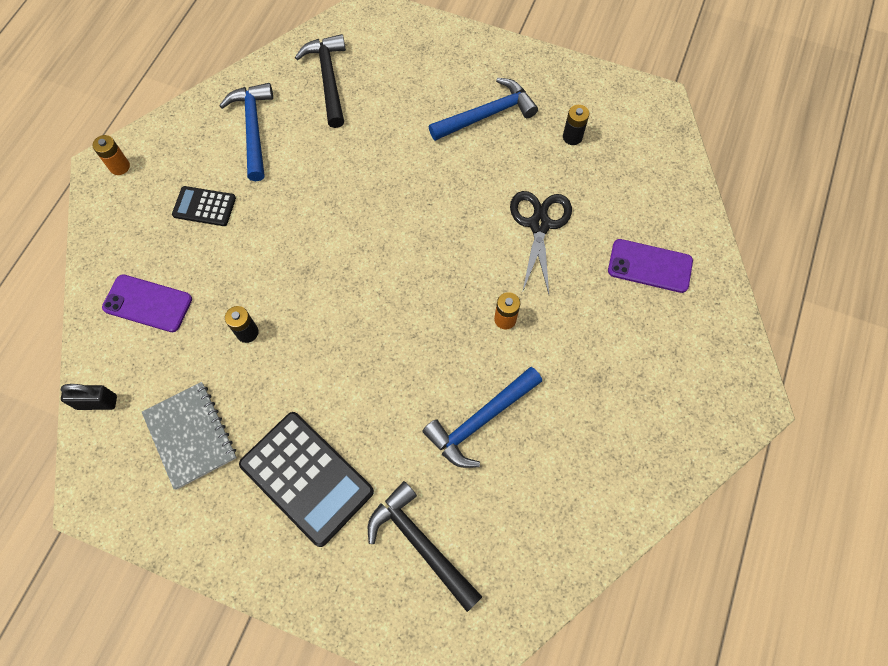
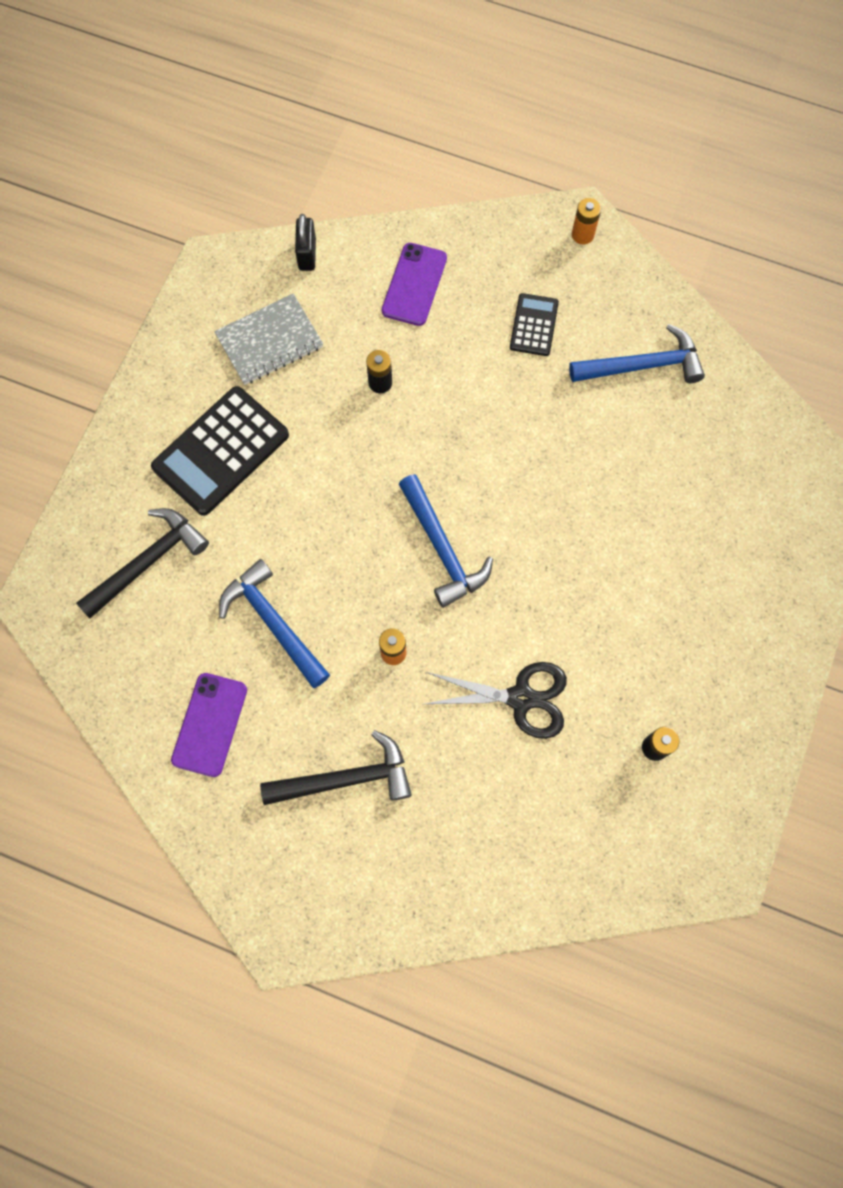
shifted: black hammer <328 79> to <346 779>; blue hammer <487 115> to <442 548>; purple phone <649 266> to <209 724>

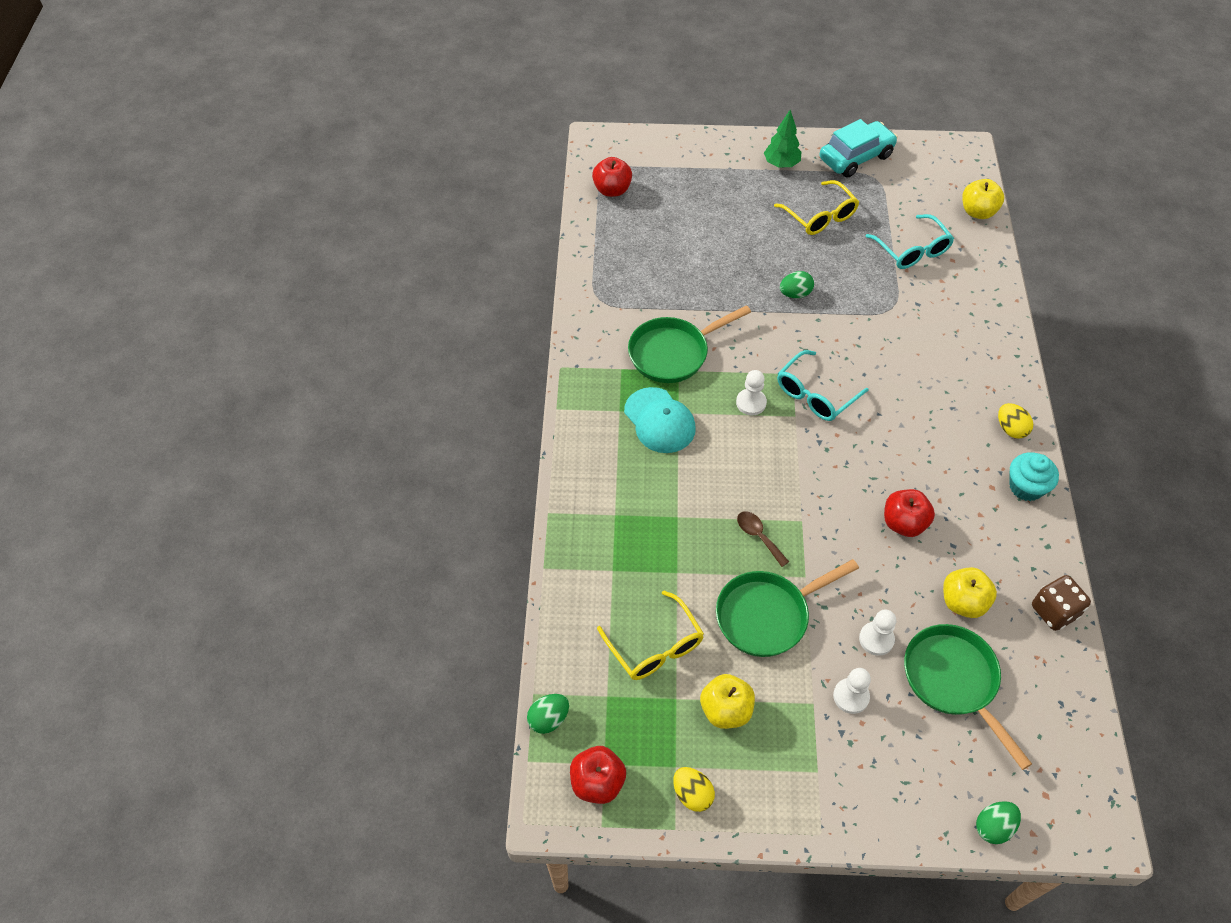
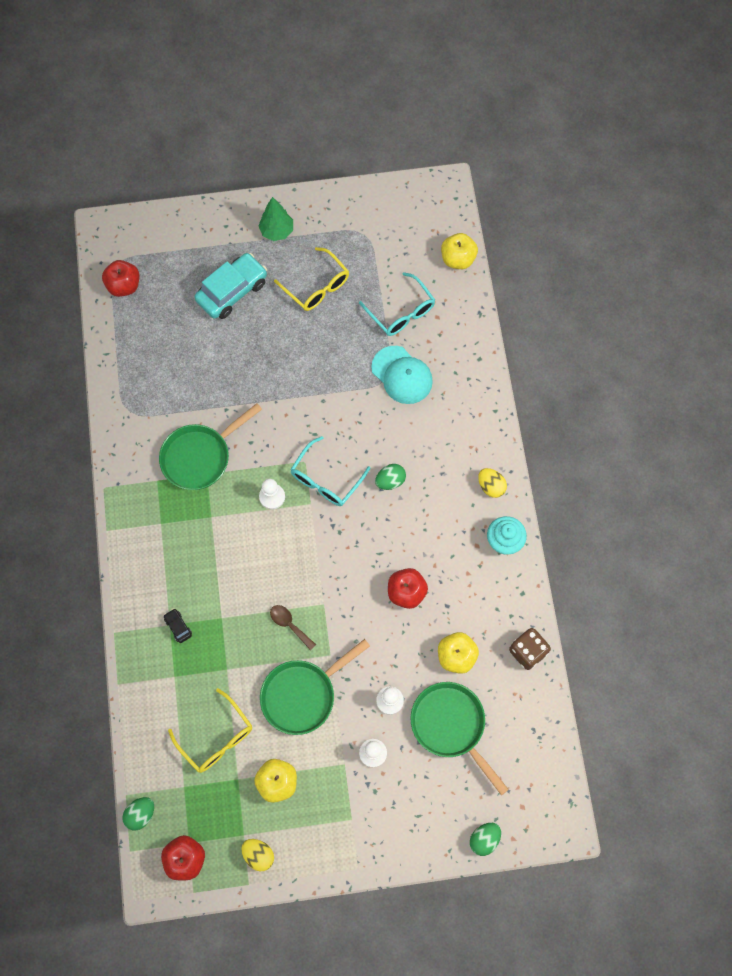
new: black car <178 627>
shifted: turquoise car <855 157> to <232 291>; green egg <795 294> to <390 481>; turquoise cap <659 420> to <402 375>

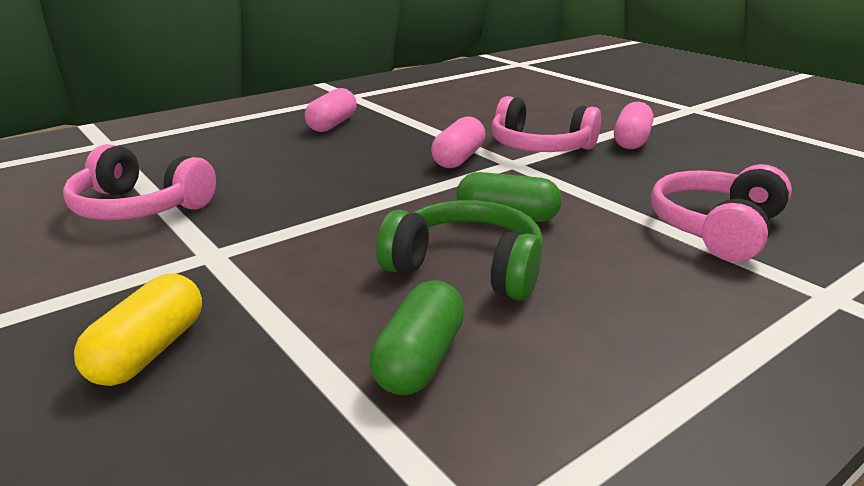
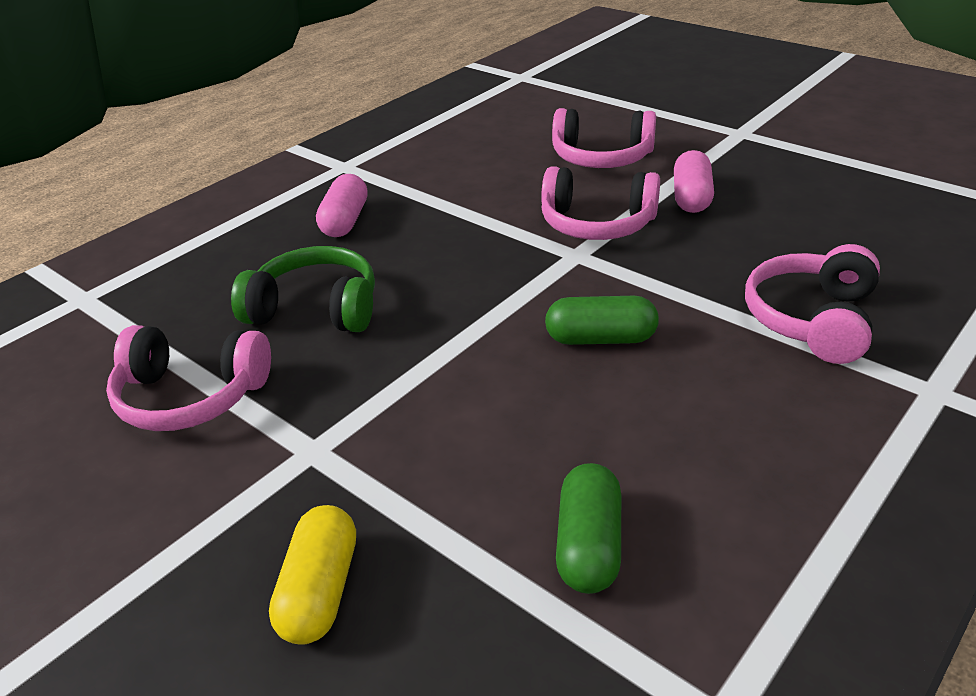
gone: pink capsule <458 158>
new: pink headphones <601 157>
shifted: green headphones <467 268> to <315 309>

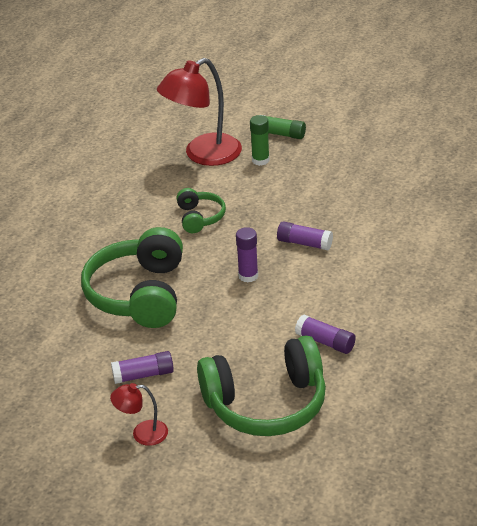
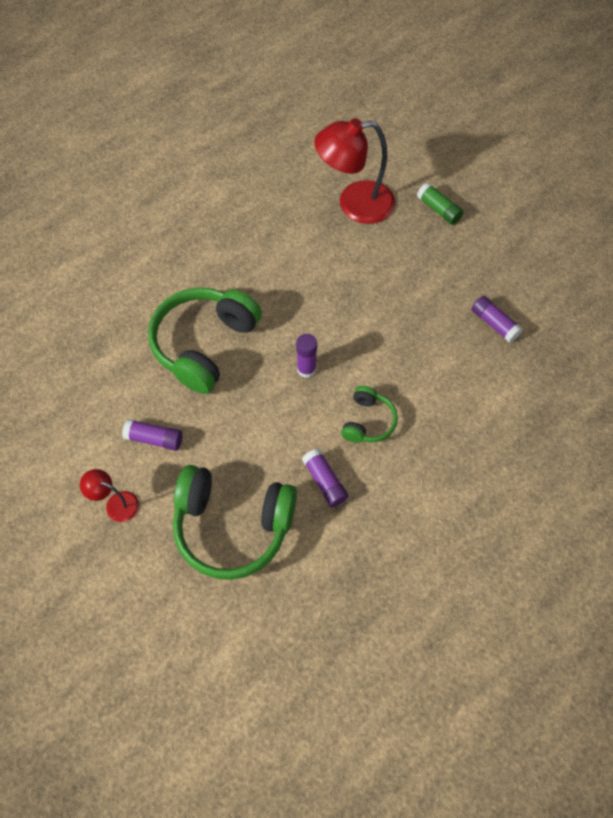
gone: green glue stick <260 160>
shifted: green headphones <199 217> to <368 421>; purple glue stick <304 243> to <494 324>

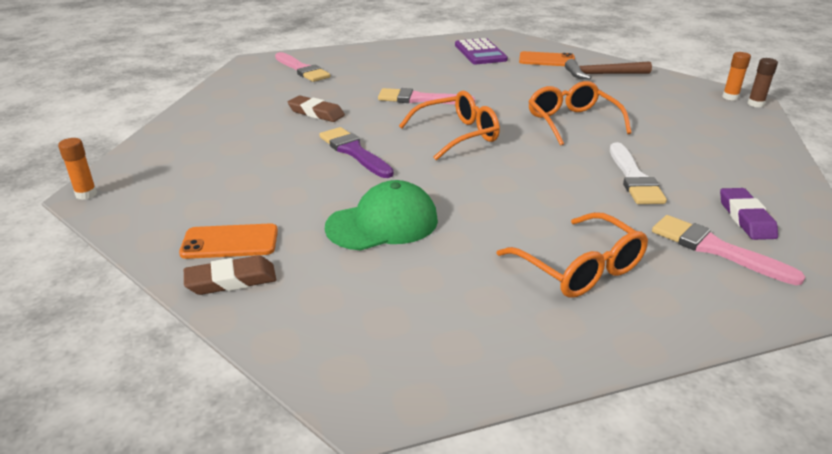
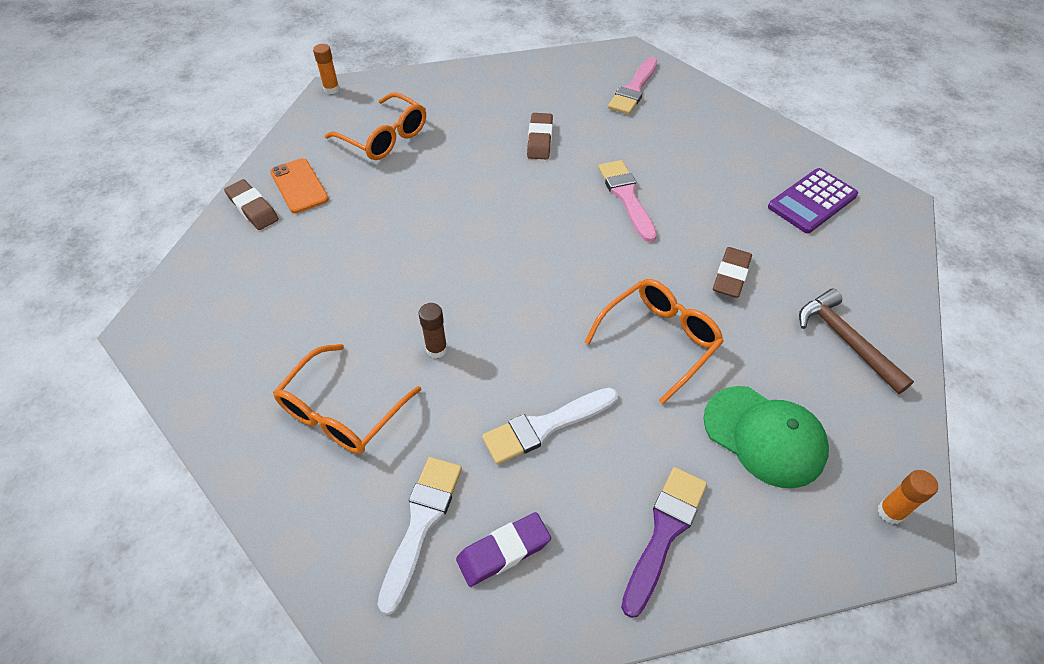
gone: orange phone <546 60>
new: brown eraser <731 276>
shifted: brown glue stick <755 104> to <436 349>; orange glasses <458 135> to <385 137>; purple brush <354 152> to <664 533>; green cap <382 223> to <764 436>
repainted: pink brush <715 249> to white brush <421 524>

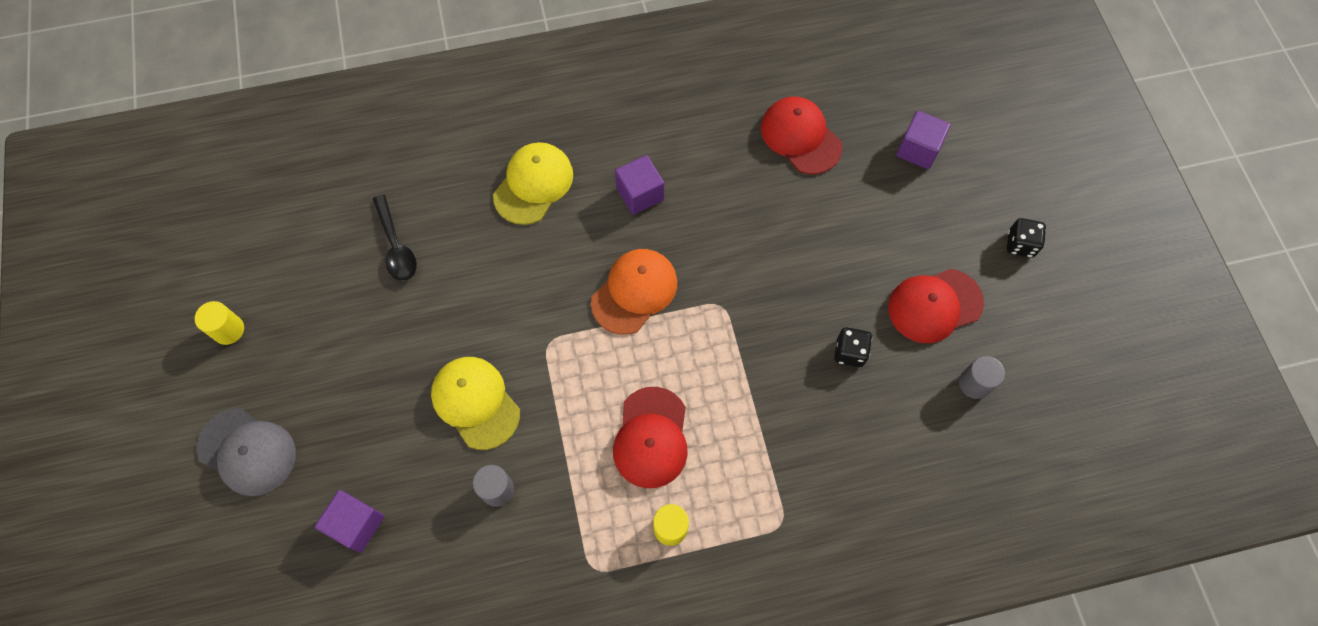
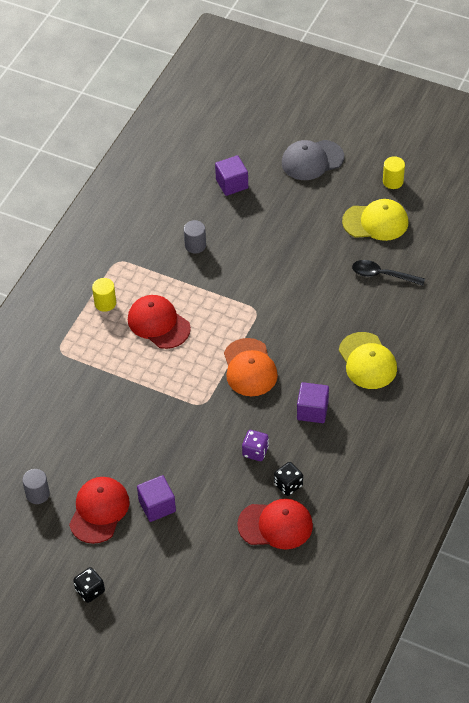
new: purple dice <255 451>
shifted: purple cube <918 149> to <157 506>; black dice <849 352> to <288 485>; yellow cap <475 402> to <375 222>

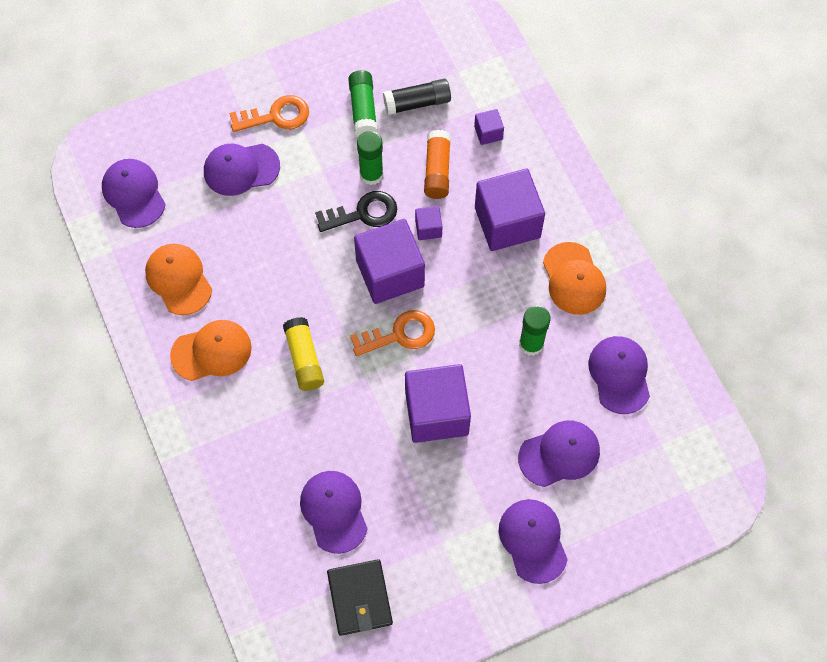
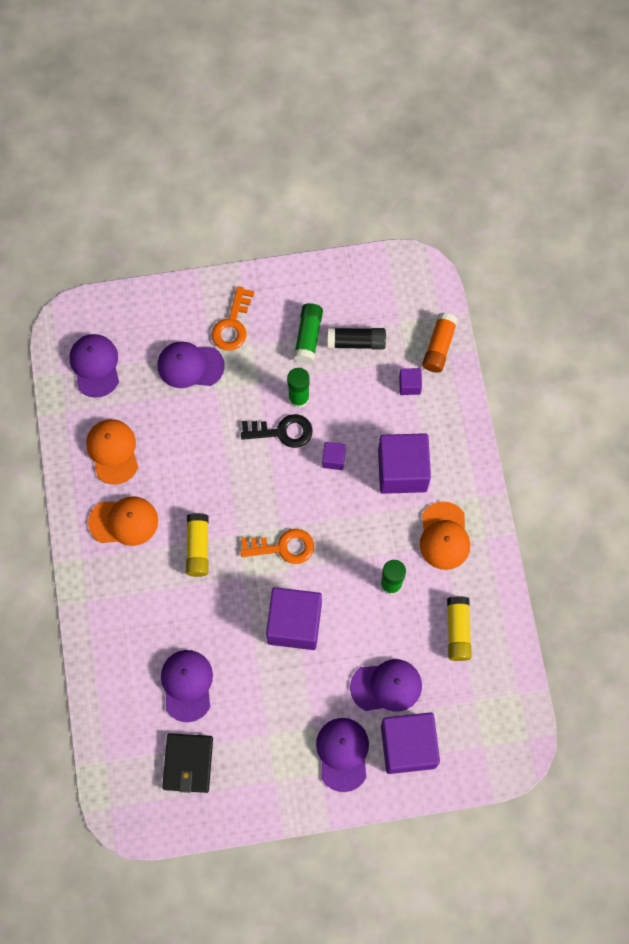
shifted: orange glue stick <437 170> to <439 347>; purple cube <390 273> to <408 746>
swapped: purple cap <619 375> to yellow glue stick <458 631>
rotated: orange key <276 116> = <232 325> 105 degrees clockwise

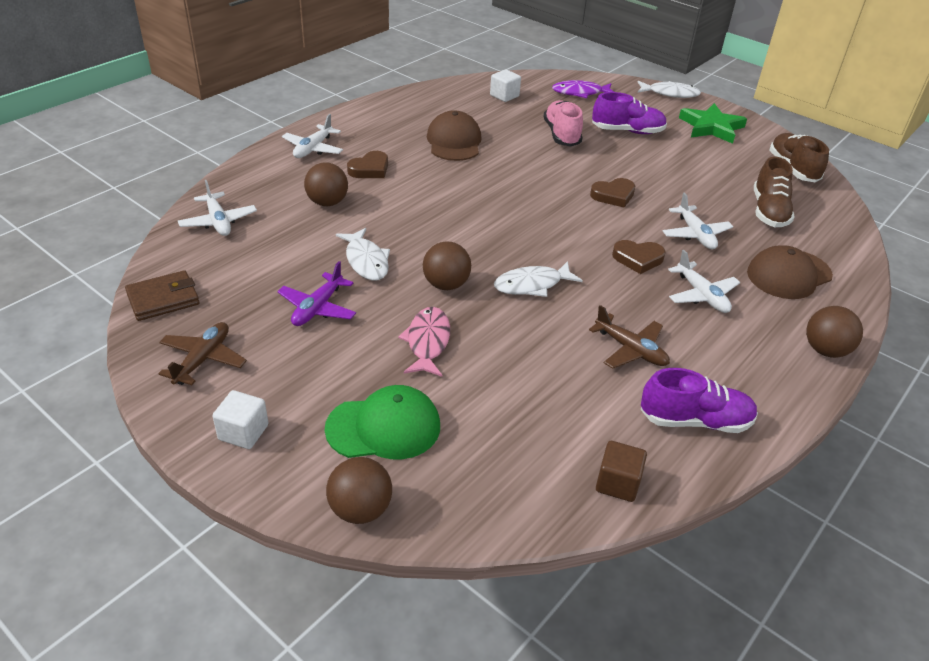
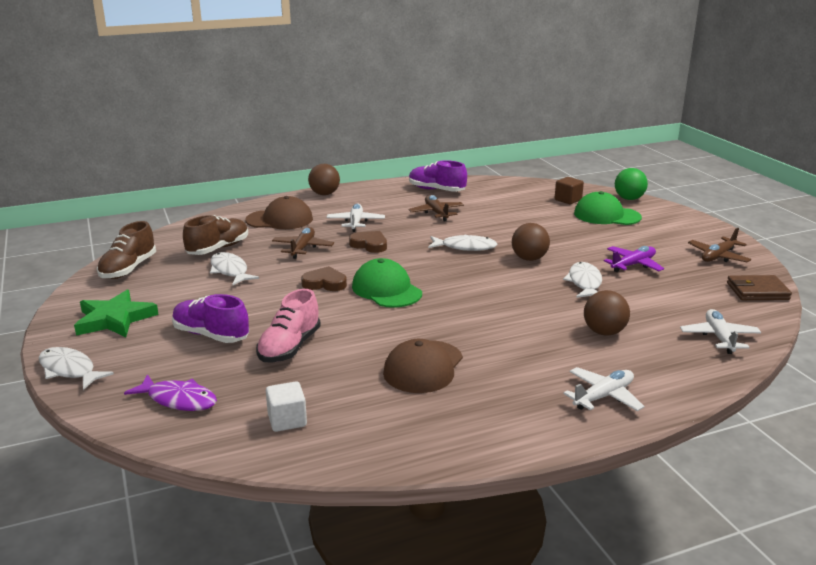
gone: brown heart <370 169>; pink fish <427 342>; white cube <243 432>
new: white fish <230 271>; green cap <386 290>
shifted: brown cube <617 483> to <568 200>
repainted: white plane <695 234> to brown plane <302 248>; brown ball <360 509> to green ball <629 199>

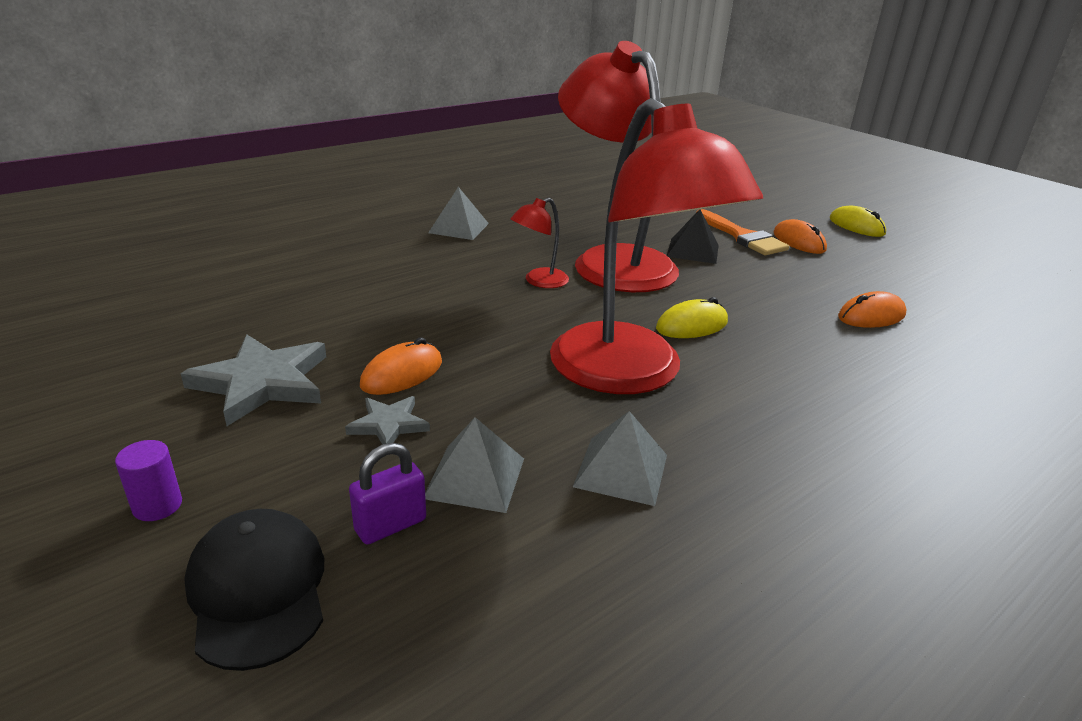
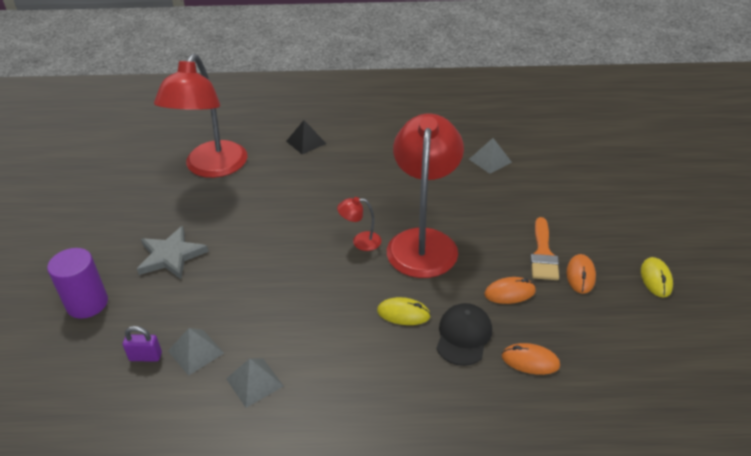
gone: grey star <388 424>
shifted: red lamp <630 374> to <212 168>; grey pyramid <458 228> to <490 160>; black pyramid <693 250> to <306 142>; orange mouse <402 374> to <509 293>; black cap <258 590> to <463 336>
scaled: purple cylinder <157 505> = <87 303> x2.08

